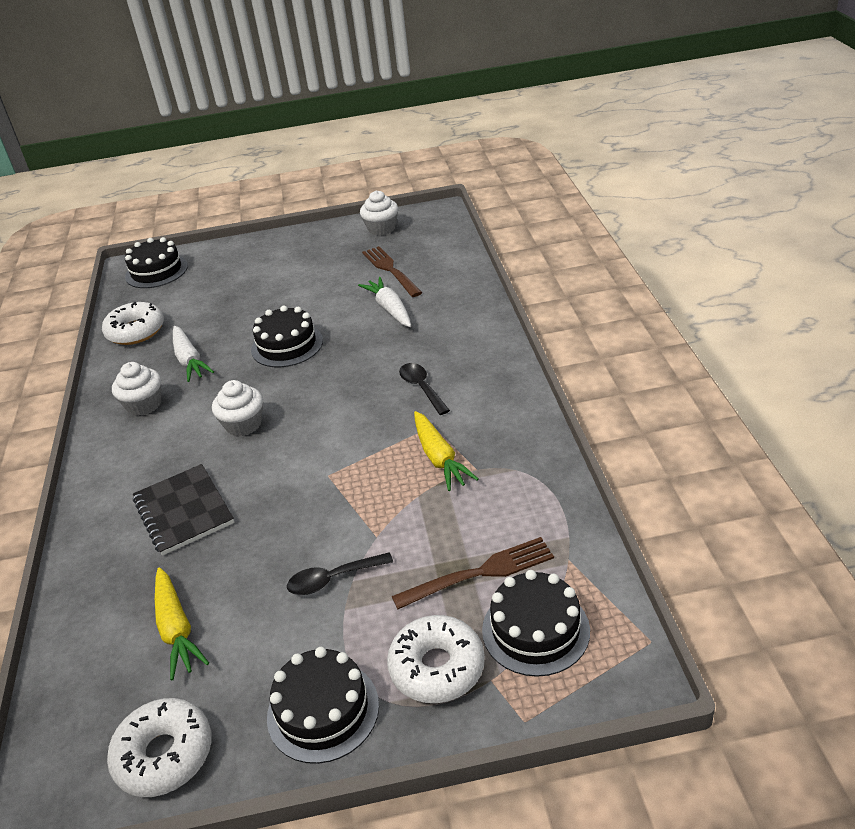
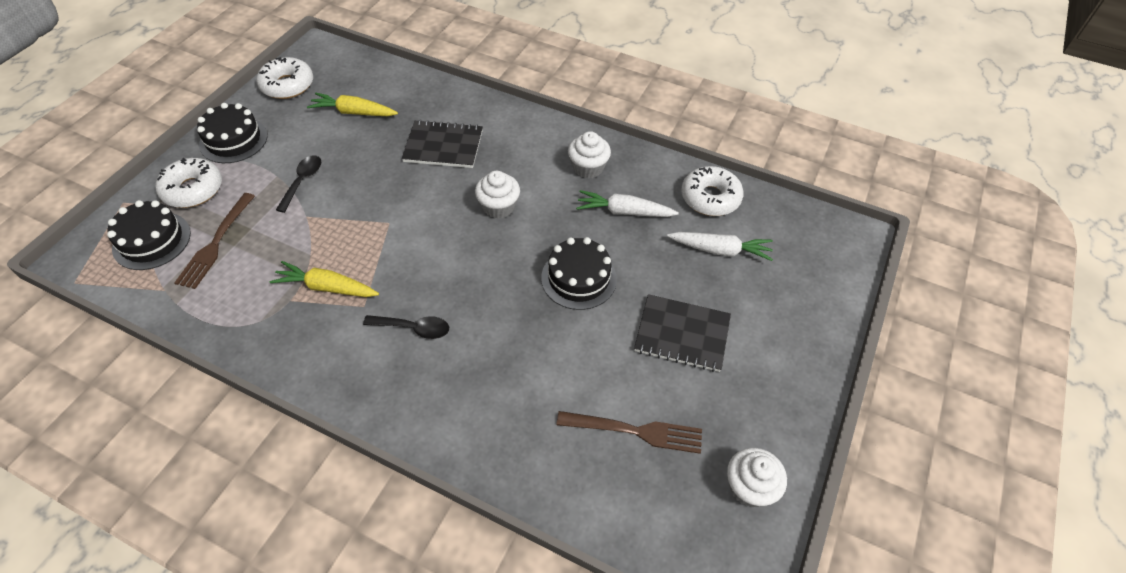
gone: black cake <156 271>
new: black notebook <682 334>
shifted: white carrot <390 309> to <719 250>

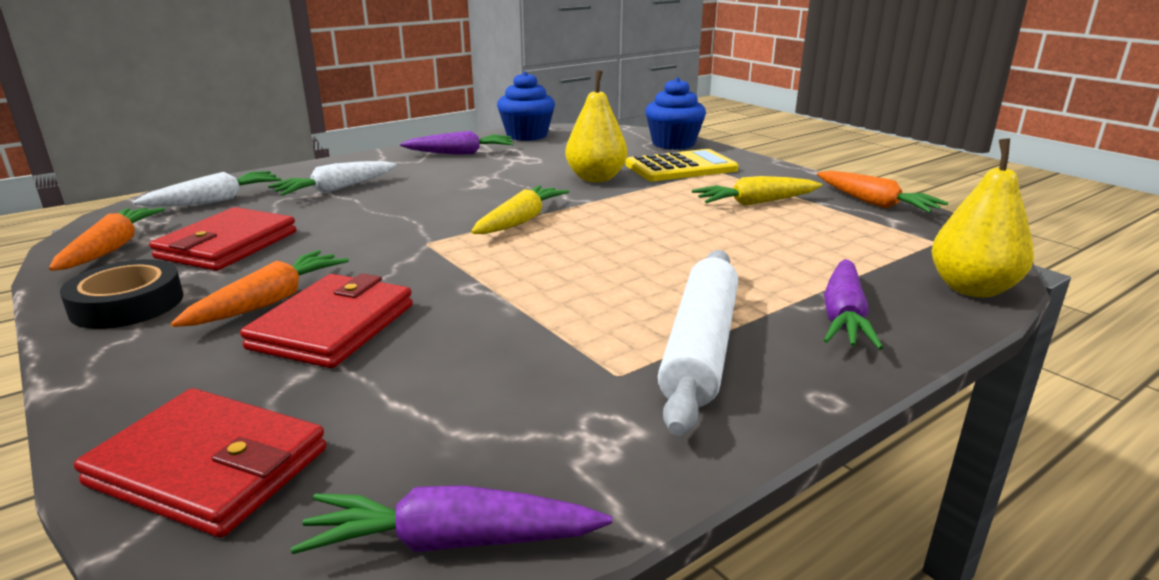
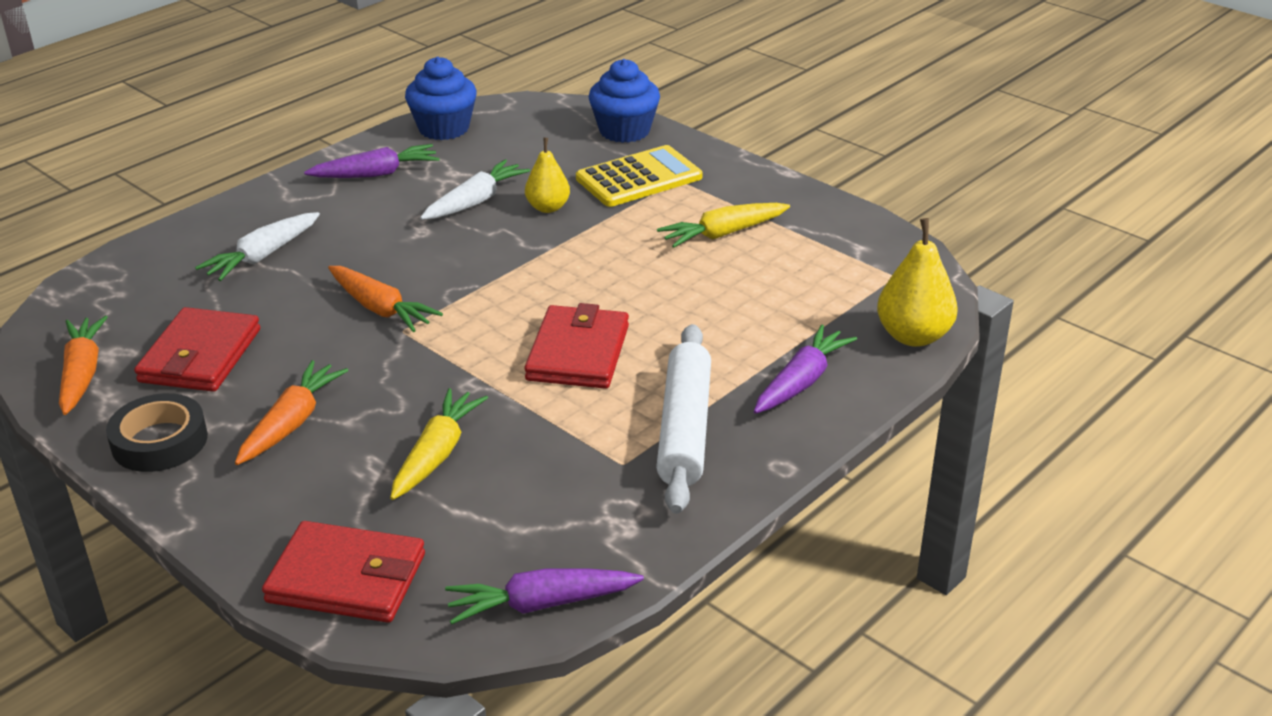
shifted: white carrot <215 201> to <475 201>; orange carrot <874 203> to <380 308>; yellow carrot <520 221> to <437 454>; red wallet <333 326> to <578 353>
rotated: purple carrot <843 316> = <801 382> 150 degrees counterclockwise
scaled: yellow pear <596 178> = <548 207> x0.66

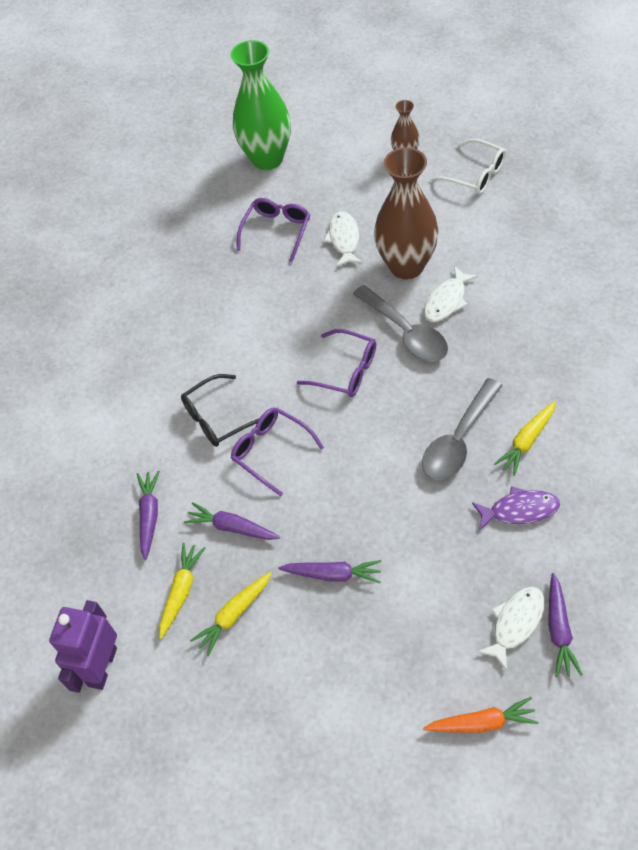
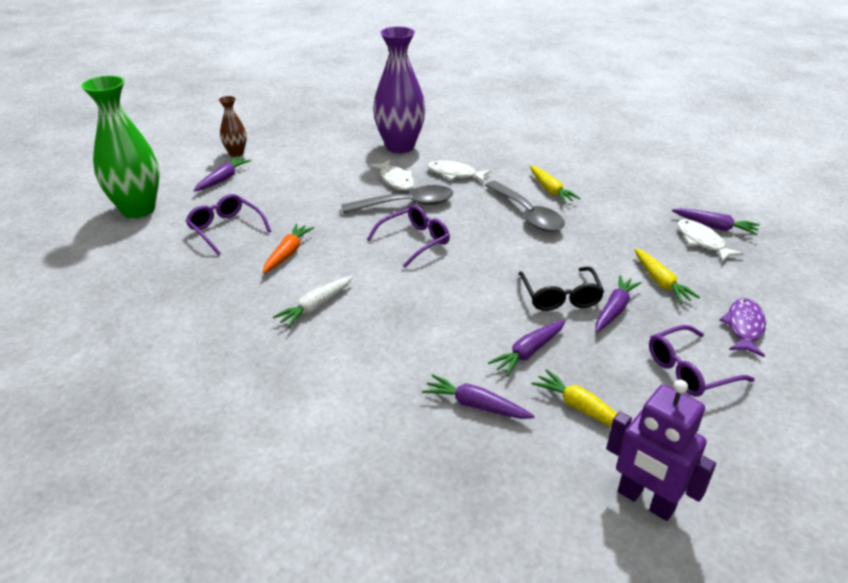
gone: white glasses <475 174>; brown vase <406 266>
new: purple vase <400 147>; purple carrot <223 179>; white carrot <316 306>
shifted: white fish <344 239> to <455 174>; black glasses <218 418> to <560 296>; purple glasses <271 451> to <689 370>; purple fish <519 510> to <744 327>; yellow carrot <234 615> to <660 282>; orange carrot <481 722> to <287 253>

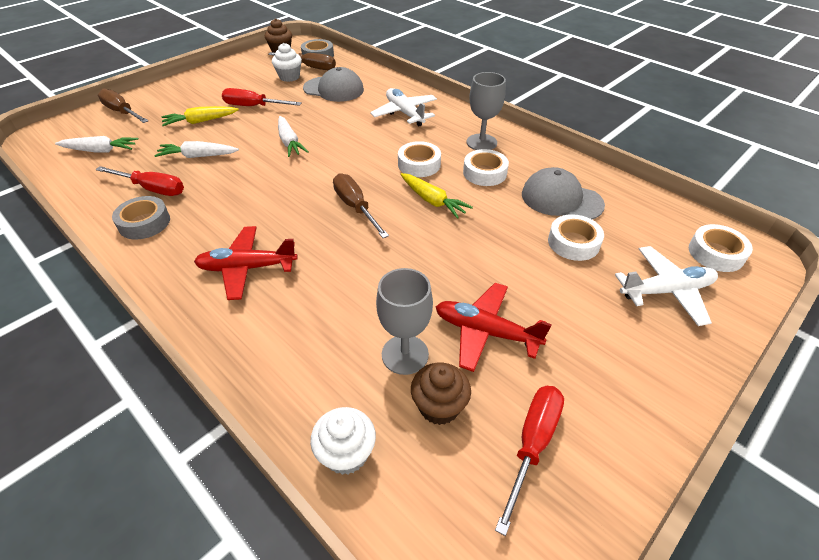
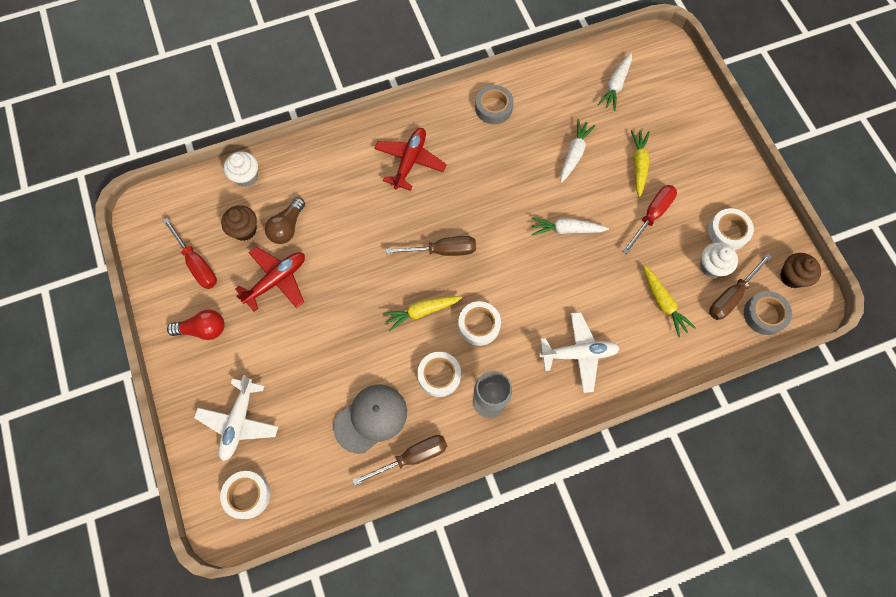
gone: red screwdriver <152 189>
new: red light bulb <203 329>
shifted: brown screwdriver <122 112> to <412 457>; white tape <573 243> to <728 232>
swapped: grey cap <334 89> to yellow carrot <663 302>; grey goblet <405 354> to brown light bulb <287 227>

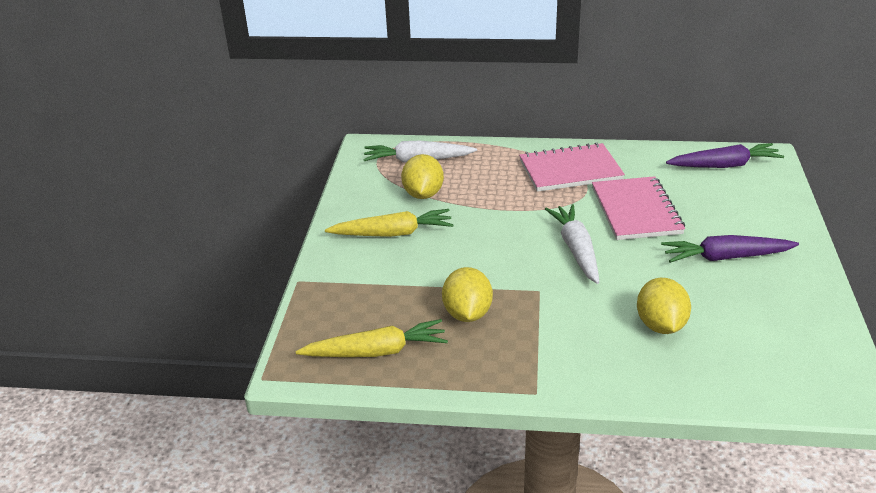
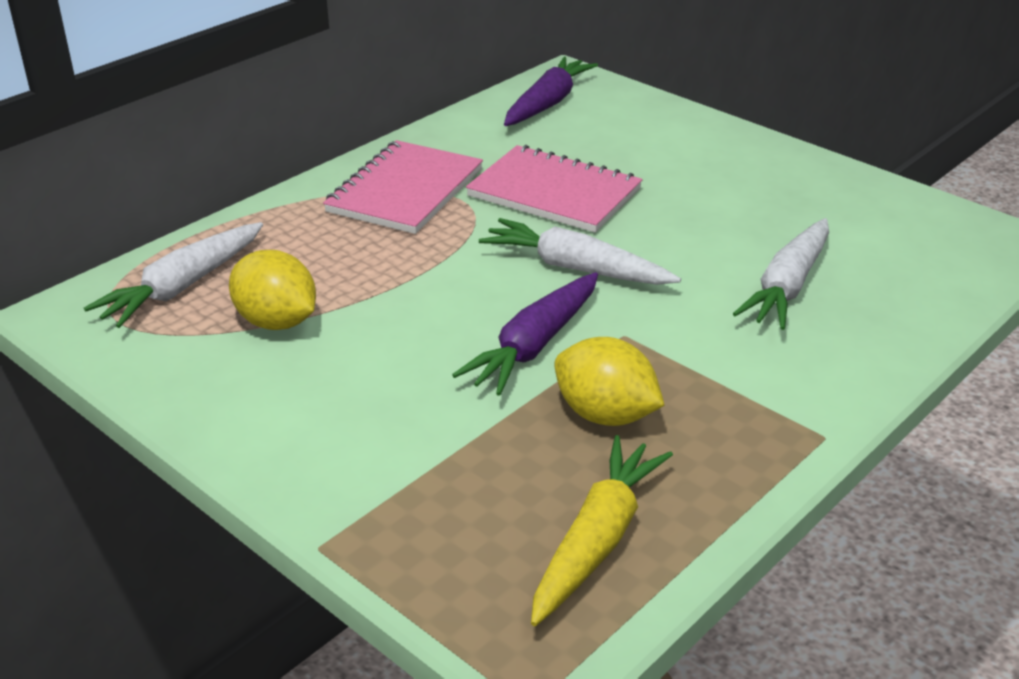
gone: yellow carrot <392 233>
shifted: purple carrot <726 257> to <534 345>
swapped: yellow lemon <660 325> to white carrot <788 286>

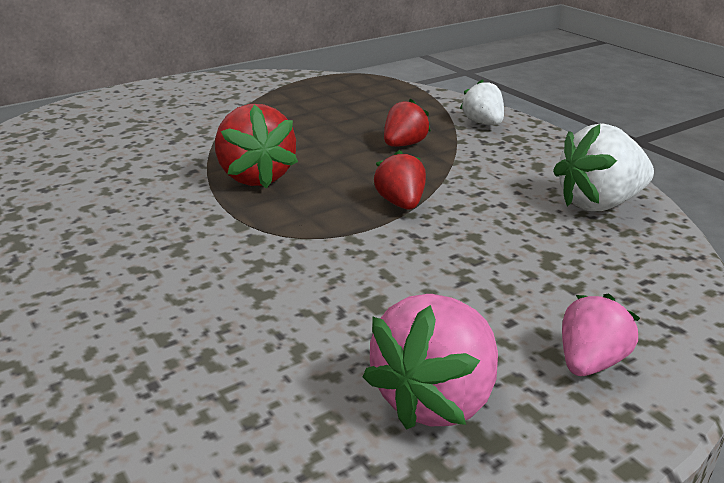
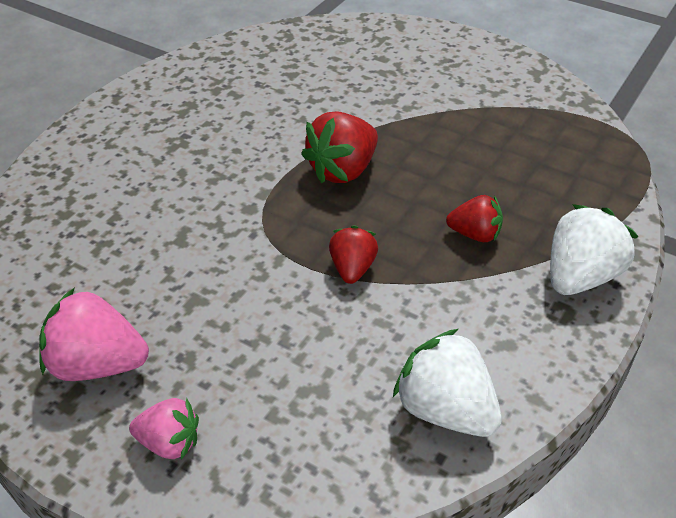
rotated: red strawberry <401 203> = <352 268> 45 degrees counterclockwise
scaled: white strawberry <483 123> = <580 276> x1.62

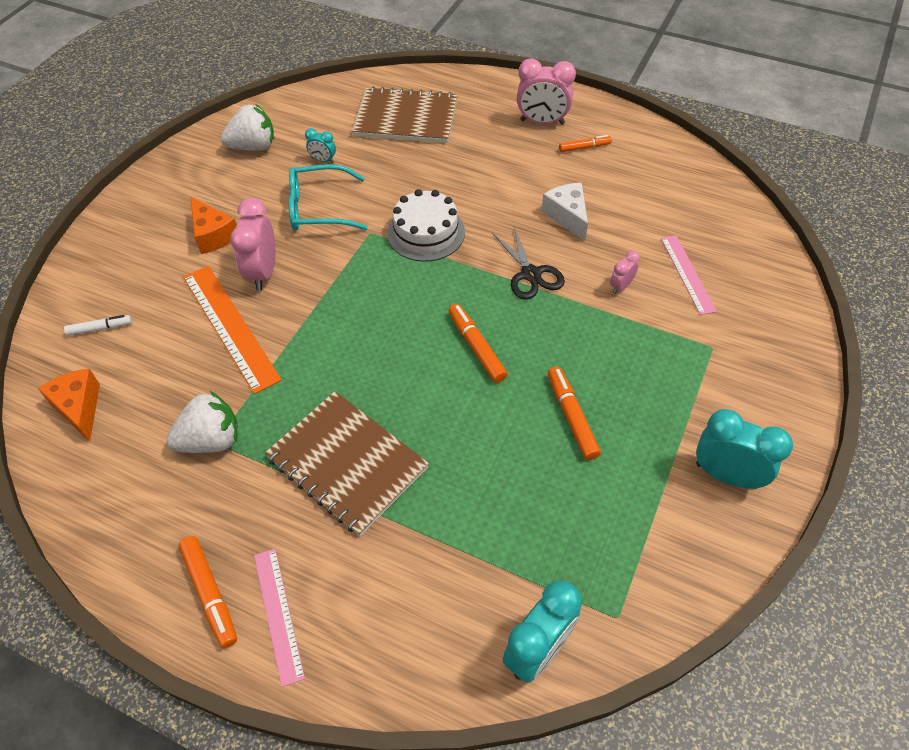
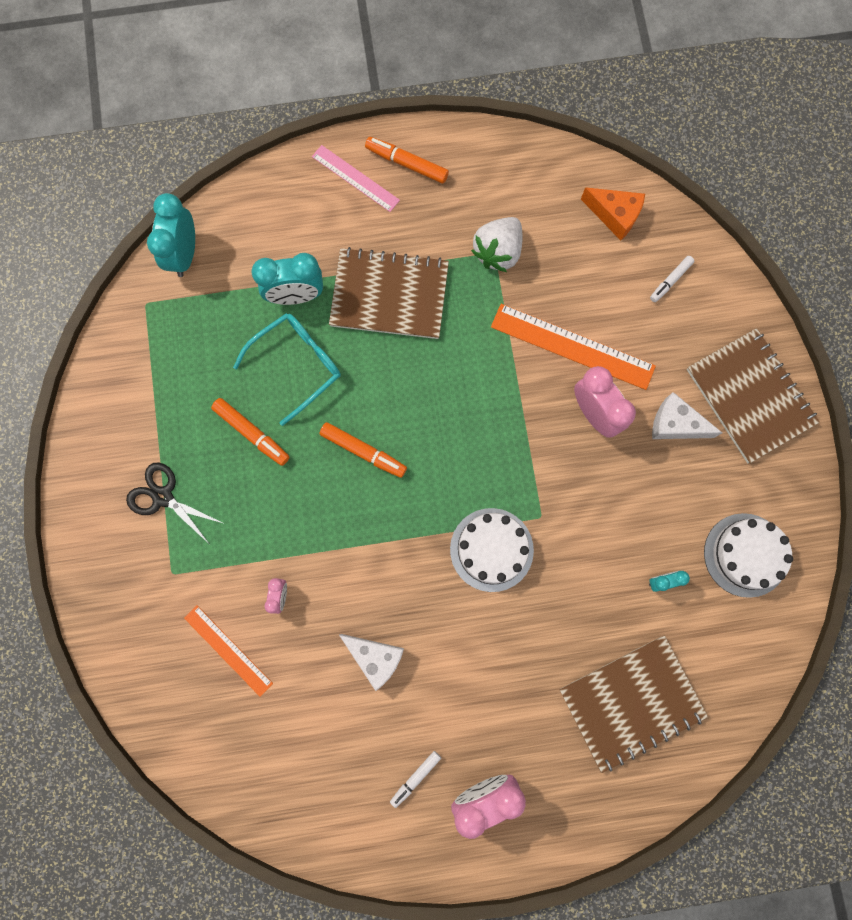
new: brown notebook <749 396>
shifted: turquoise glasses <319 208> to <296 366>; black scissors <530 274> to <163 496>; turquoise clock <726 475> to <296 295>
swapped: white strawberry <253 147> to white cake <745 555>
repainted: orange marker <584 147> to white marker <415 778>; orange cheese <213 235> to white cheese <675 424>; pink ruler <687 274> to orange ruler <228 650>

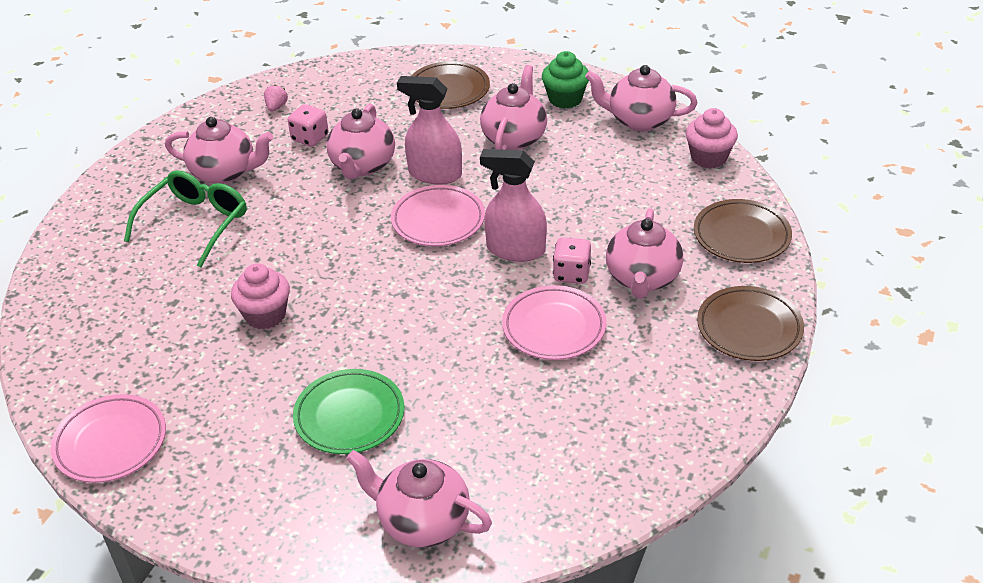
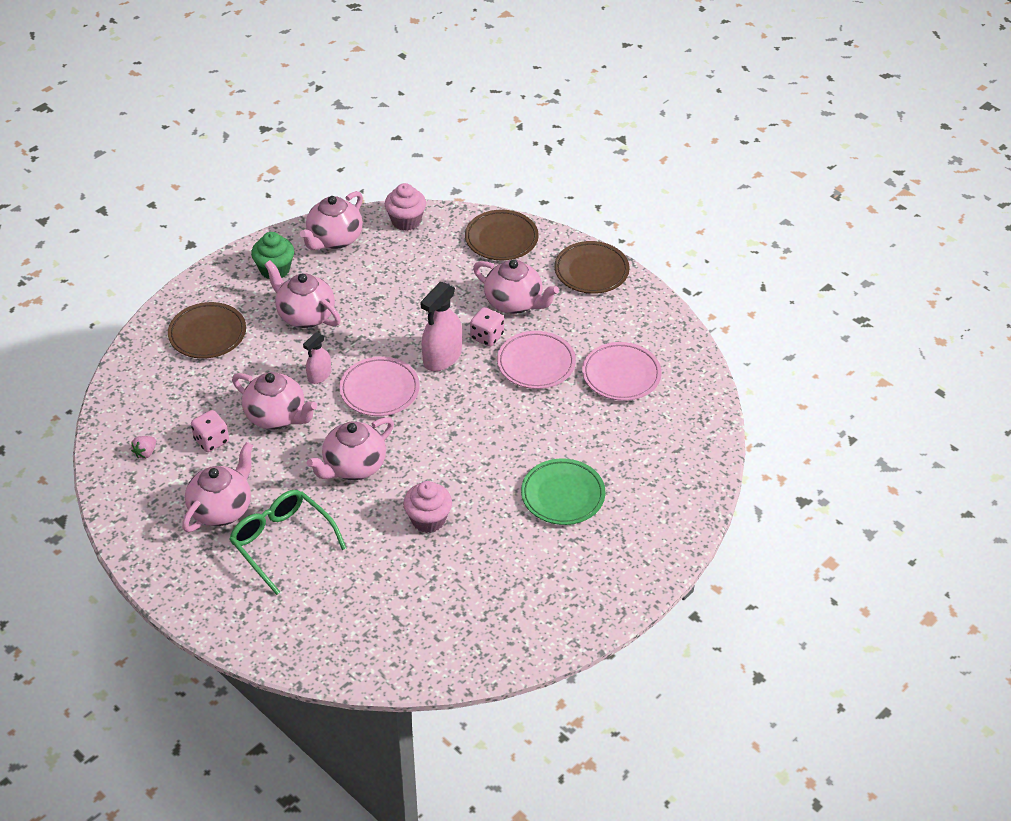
shifted: pink plate <111 443> to <621 375>; pink teapot <422 521> to <353 466>
rotated: pink strawberry <276 107> = <145 453> 90 degrees counterclockwise
scaled: pink spray bottle <435 174> = <319 375> x0.58

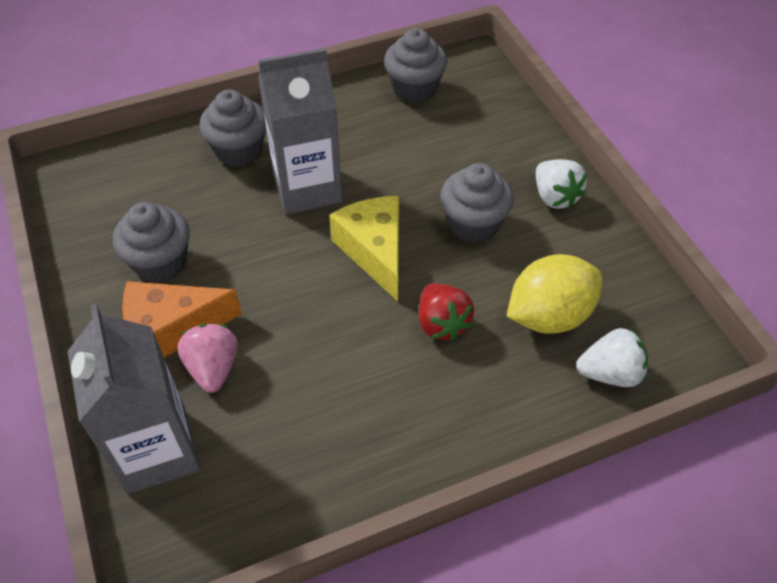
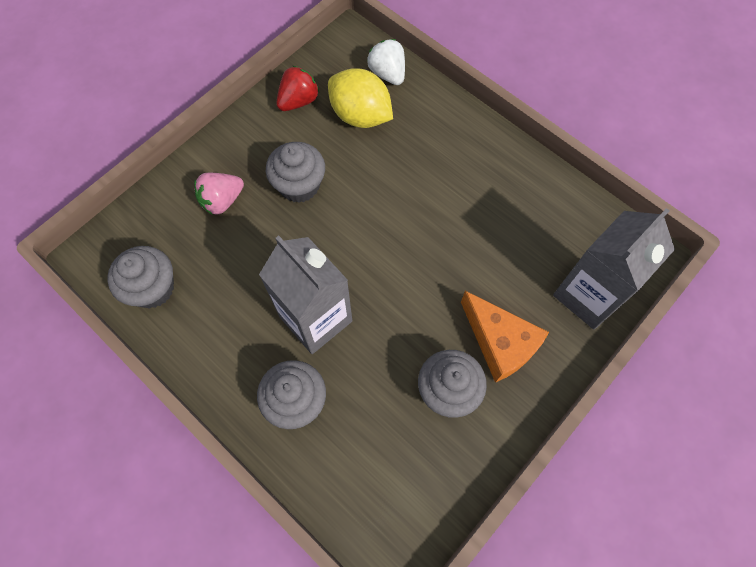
gone: white strawberry <555 197>; yellow cheese <374 251>
shifted: red strawberry <442 323> to <298 101>; pink strawberry <213 368> to <222 201>

